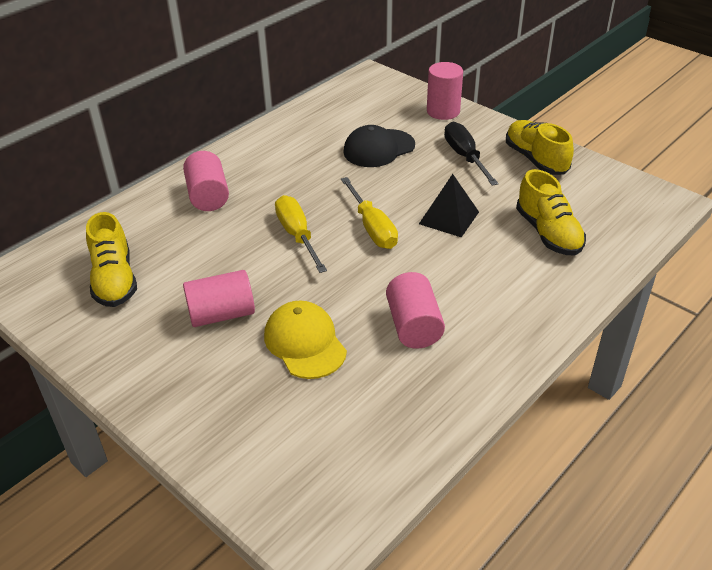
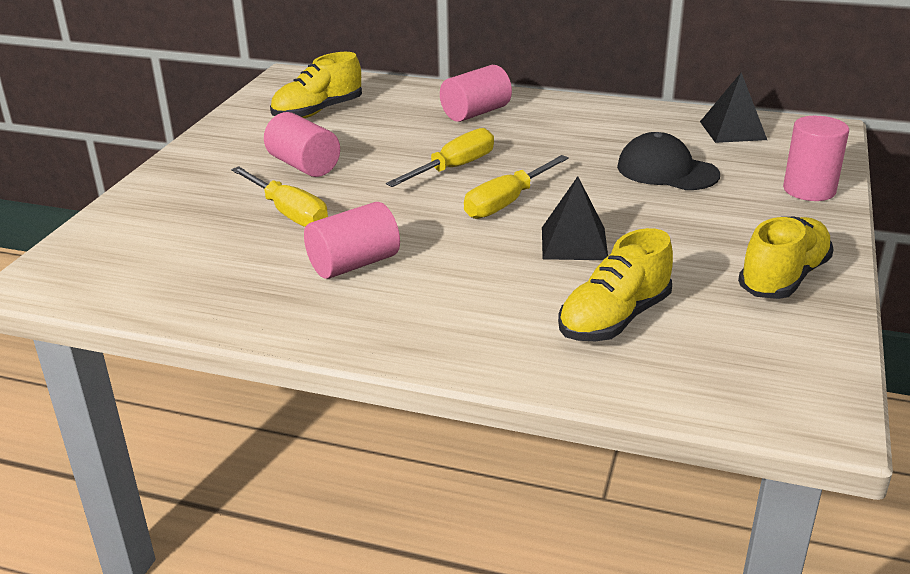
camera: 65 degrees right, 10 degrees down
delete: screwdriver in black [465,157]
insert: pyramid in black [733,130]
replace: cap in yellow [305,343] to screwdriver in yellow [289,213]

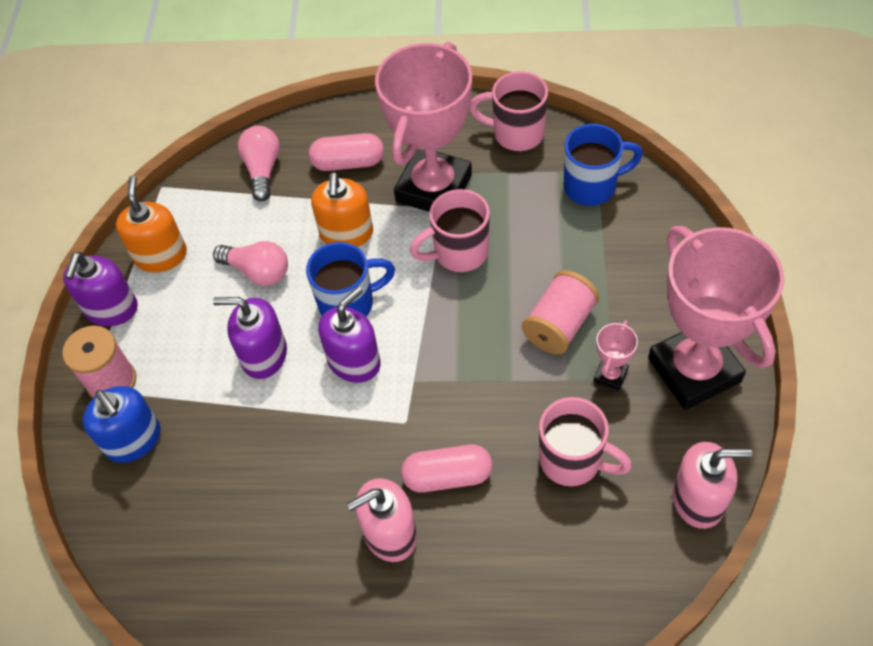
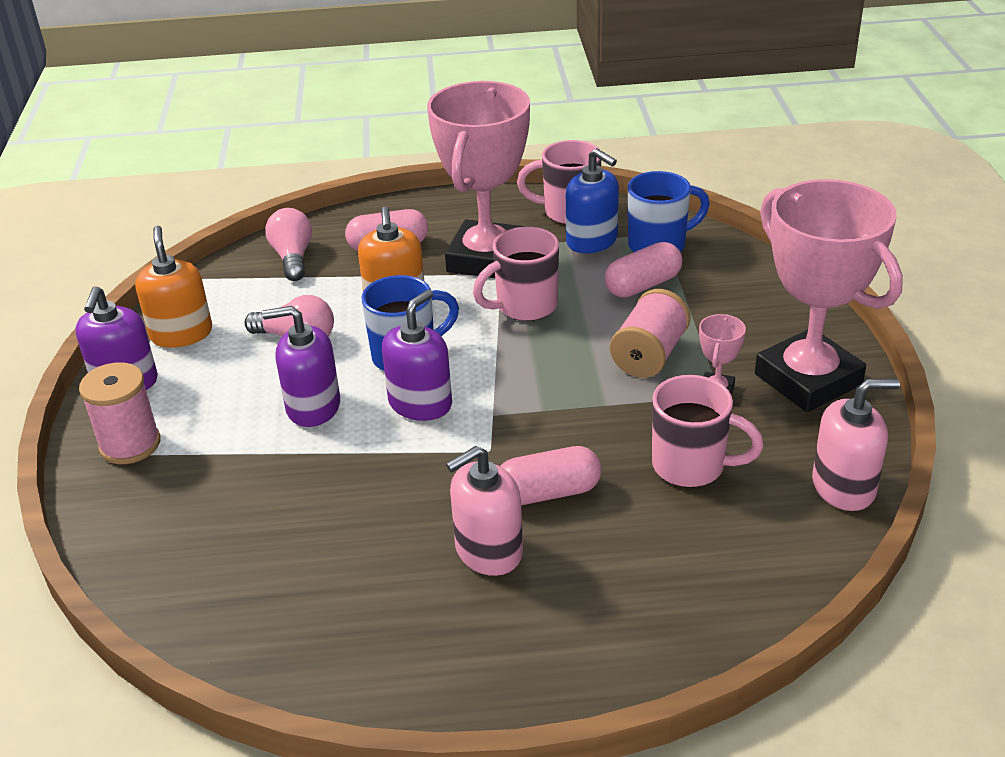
camera: 10 degrees left, 20 degrees down
insert: capsule in pink [643,285]
move: soap dispenser in blue [133,440] to [592,241]

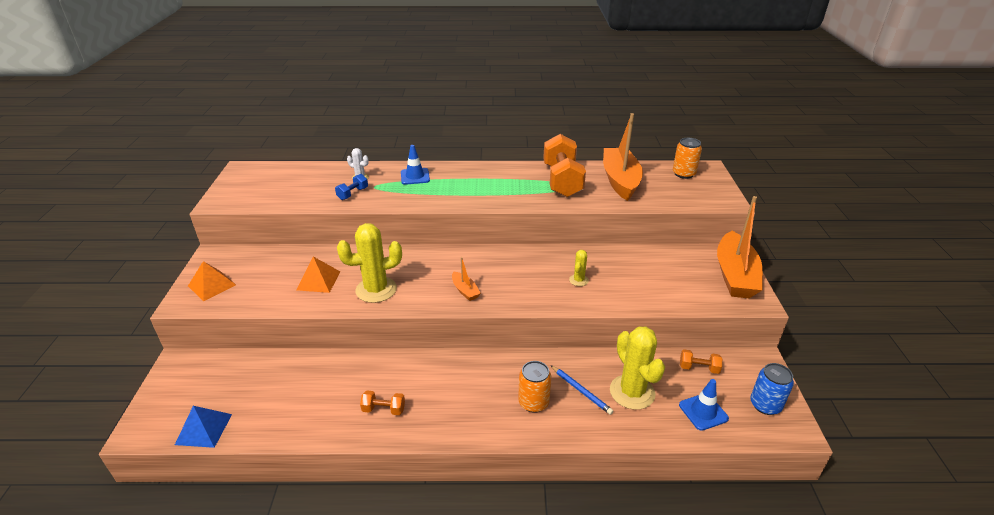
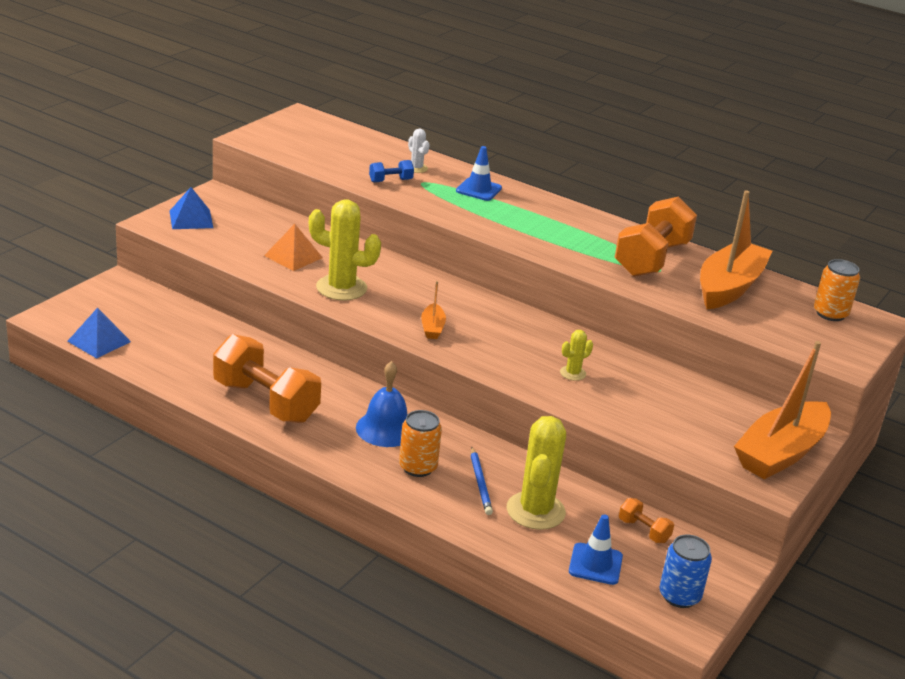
camera: 30 degrees right, 5 degrees down
insert: bell in blue [385,429]
recolor: pyramid in orange [212,285] to pyramid in blue [191,219]
resize: dumbbell in orange [383,409] = [265,402] x2.28

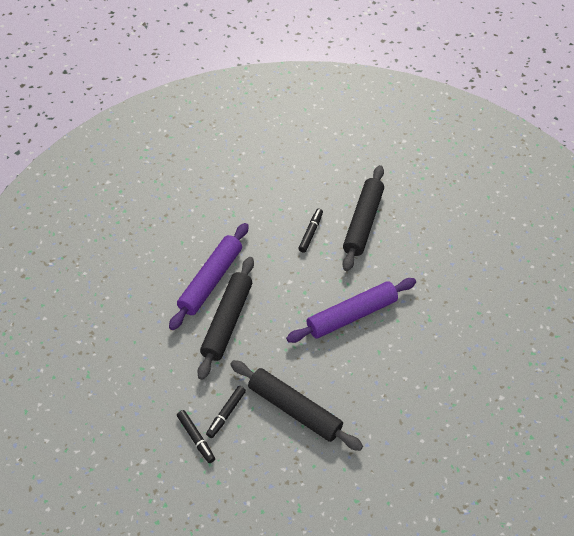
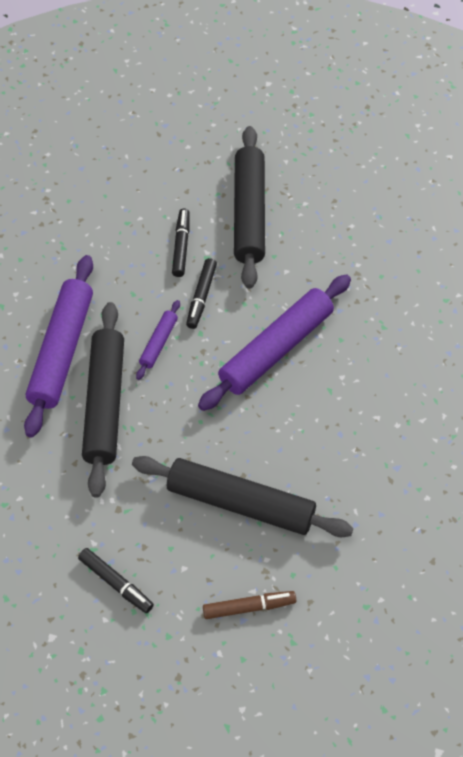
camera: 15 degrees left, 5 degrees up
insert: rolling pin in purple [159,343]; marker in brown [249,607]
move: marker in black [226,414] to [201,297]

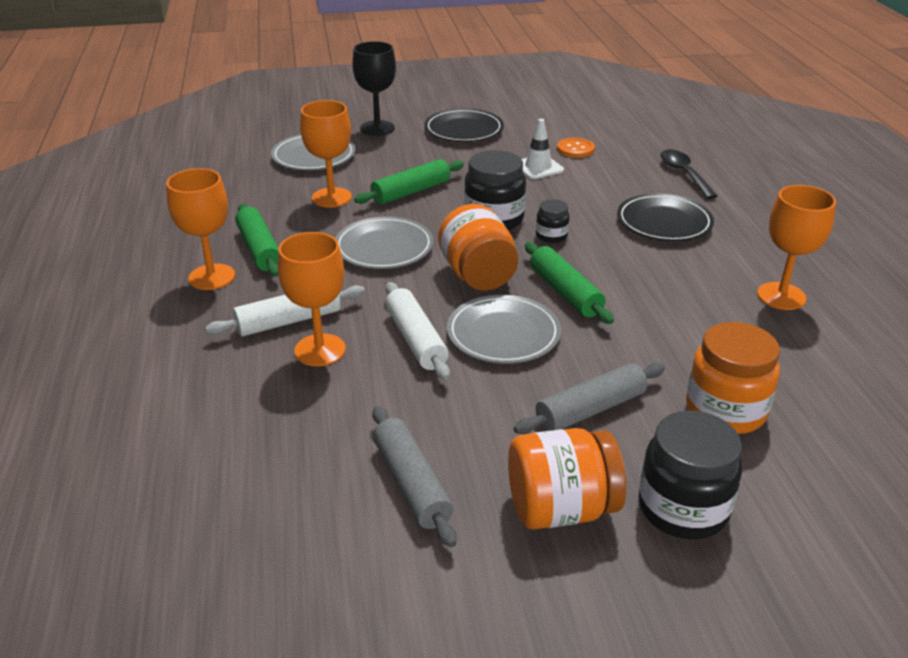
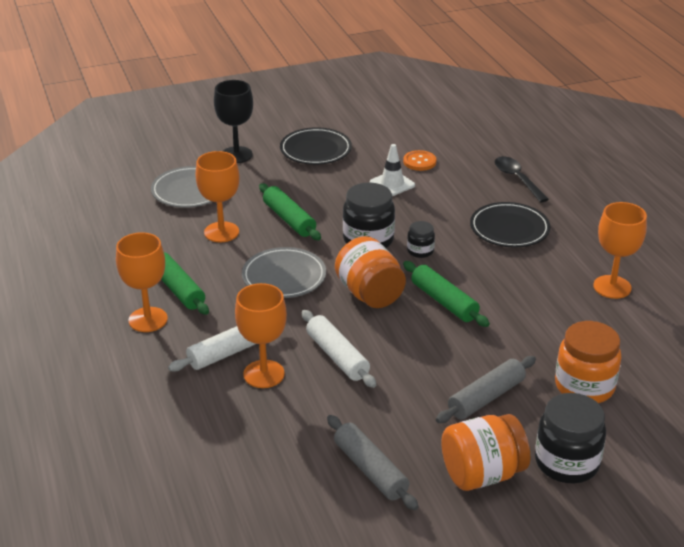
camera: 10 degrees left, 0 degrees up
delete: plate in grey [503,334]
rotate: rolling pin in green [411,192] = [289,219] 75 degrees counterclockwise

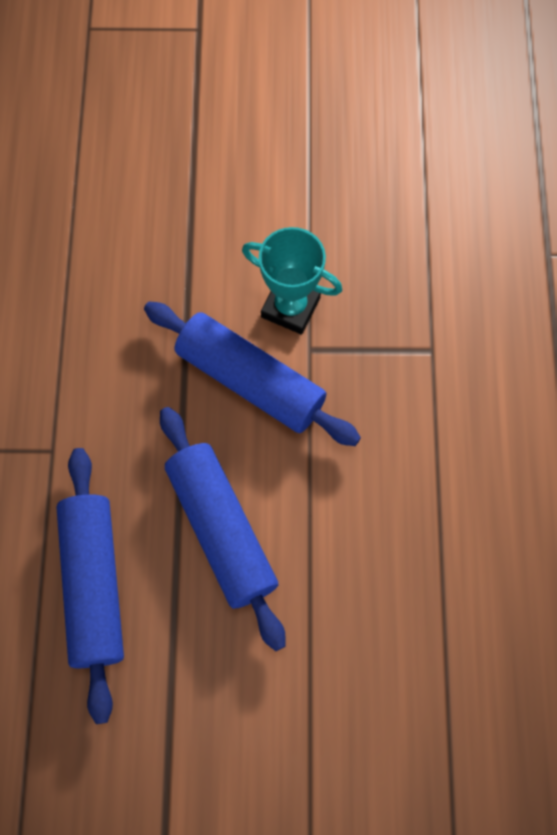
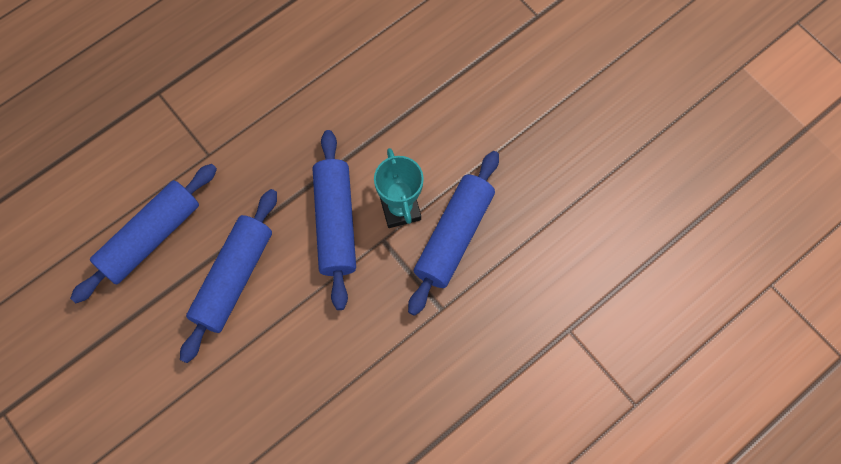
camera: 50 degrees right, 0 degrees up
insert: rolling pin in blue [454,236]

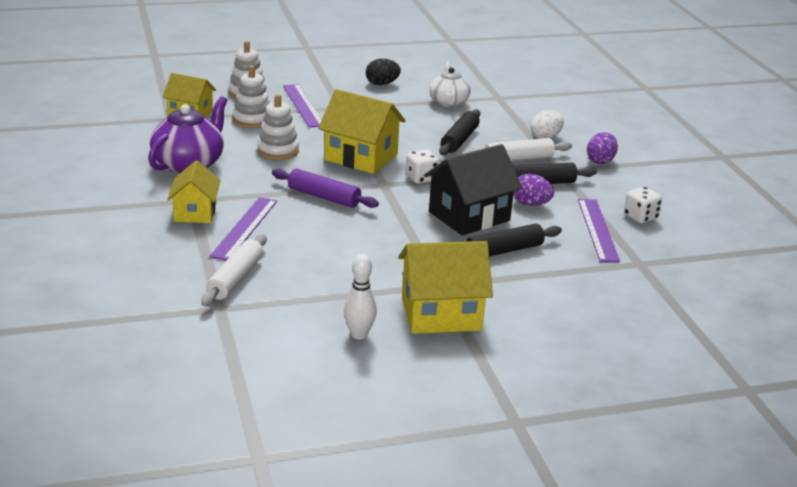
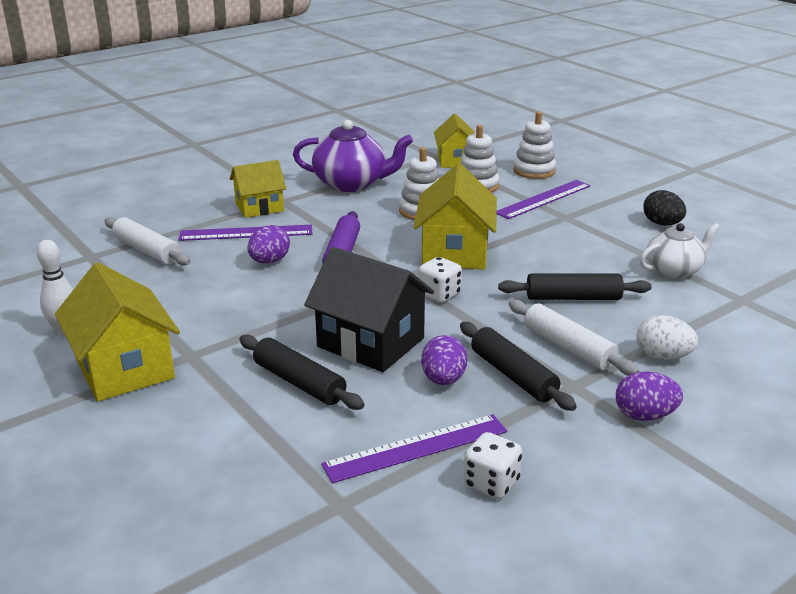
camera: 70 degrees right, 0 degrees up
insert: egg in purple [269,261]
rotate: rolling pin in white [235,279] = [147,251] 45 degrees clockwise

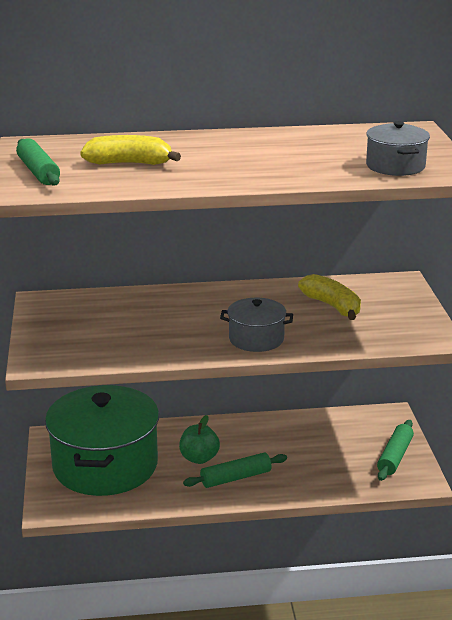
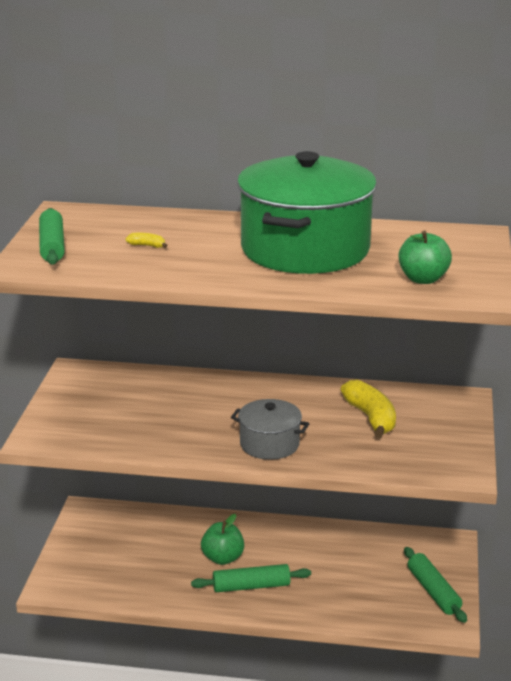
camera: 15 degrees right, 0 degrees up
move: pot in green [105,465] to [305,249]
replace: pot in grey [395,166] to apple in green [423,279]
rotate: rolling pin in green [395,456] = [433,591] 60 degrees counterclockwise
resize: banana in yellow [129,163] = [147,245] x0.43

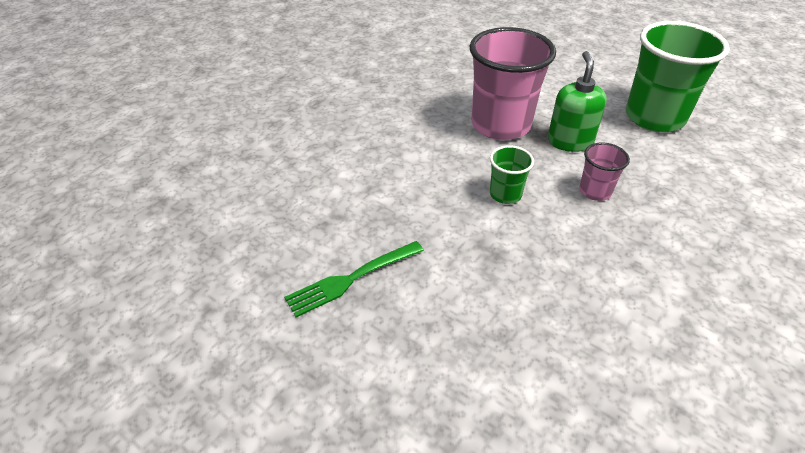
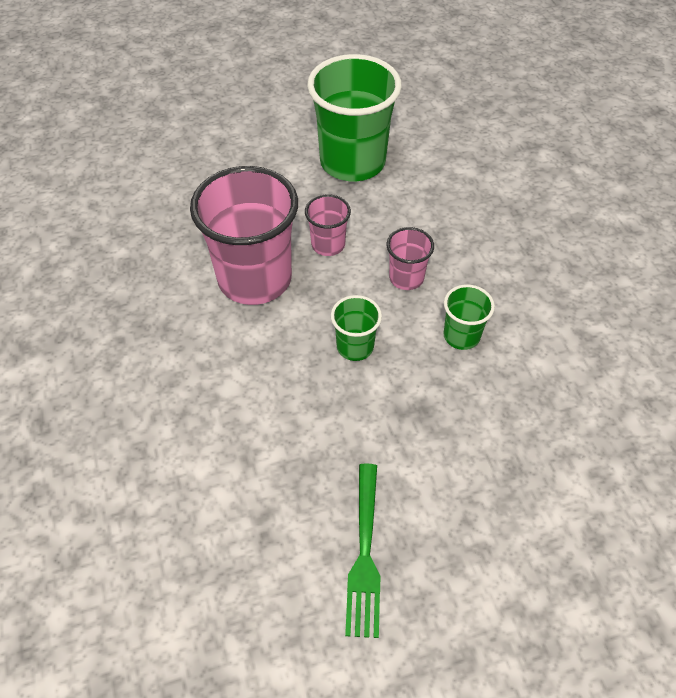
camera: 55 degrees left, 10 degrees up
insert: cup in green [461,336]
replace: soap dispenser in green [569,141] to cup in pink [328,245]

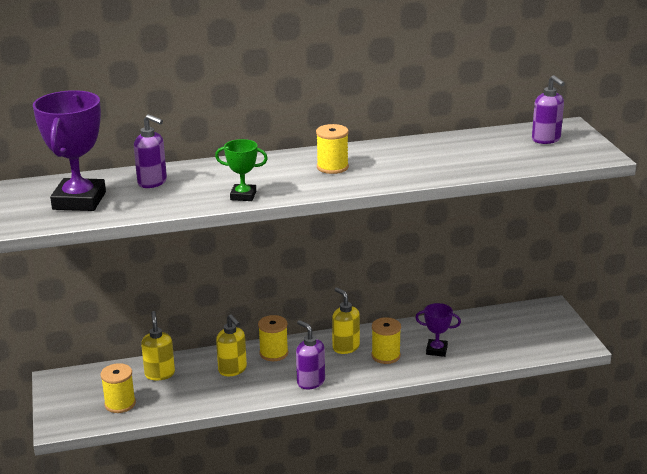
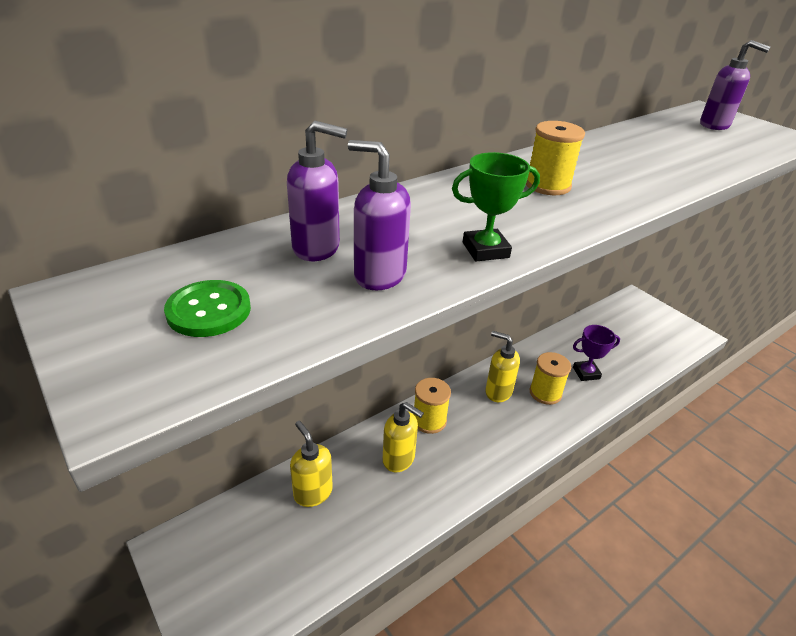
camera: 25 degrees left, 10 degrees up
delete: spool in yellow [120,404]
move: soap dispenser in purple [310,382] to [379,275]
replace: trophy in purple [79,201] to button in green [209,310]

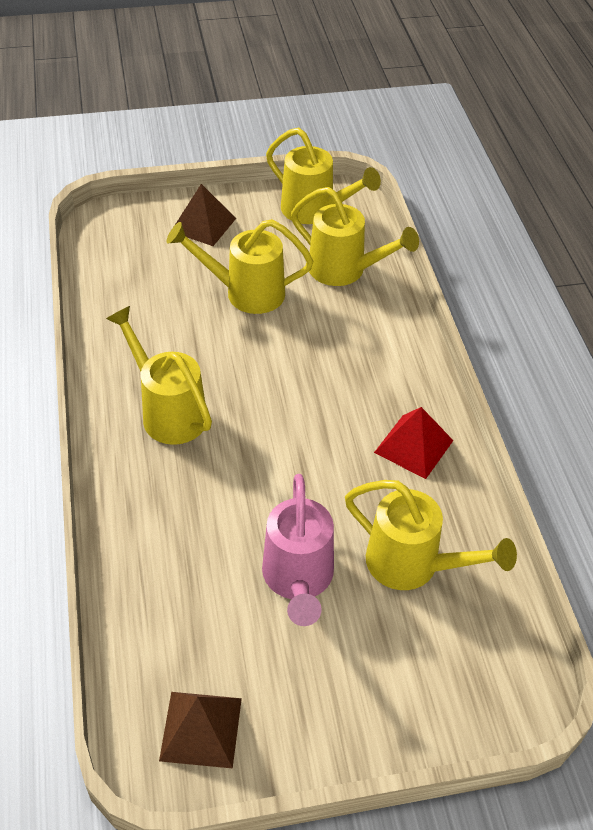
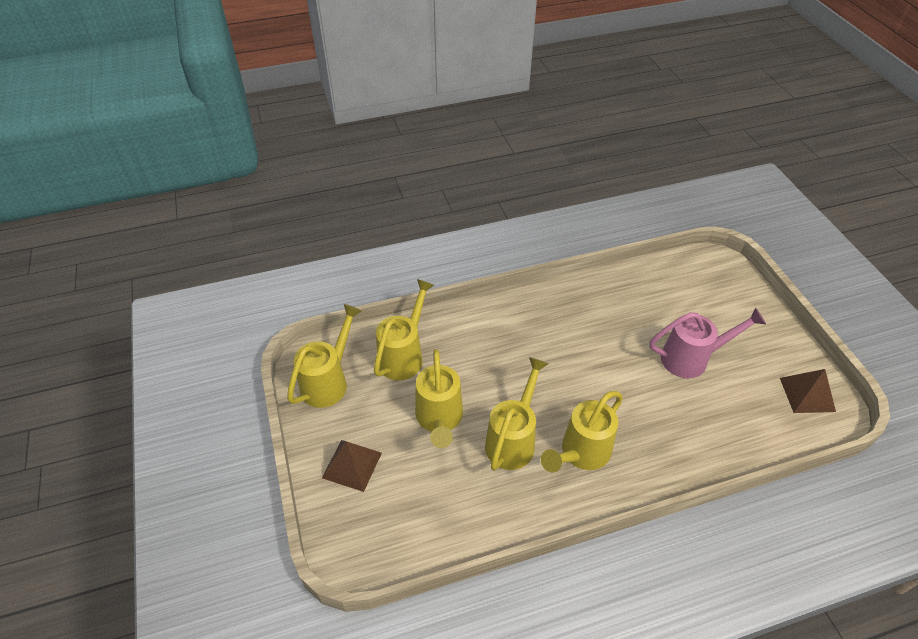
camera: 95 degrees left, 0 degrees up
delete: pyramid in red [414,446]
move: watering can in yellow [412,565] to [513,440]

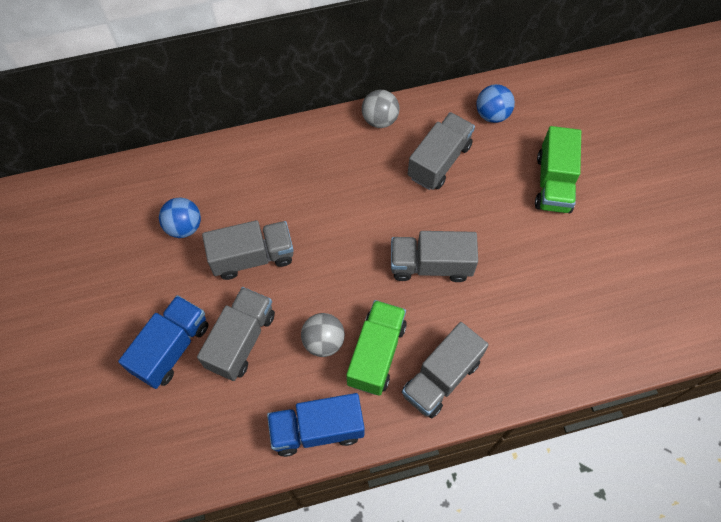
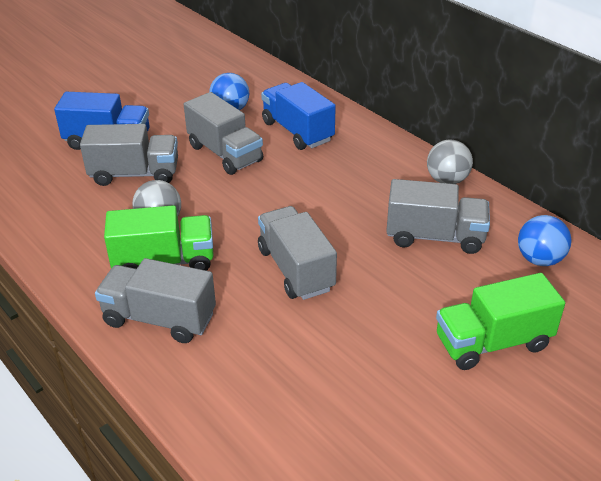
camera: 65 degrees right, 25 degrees down
move: truck in blue [317,429] to [297,131]

